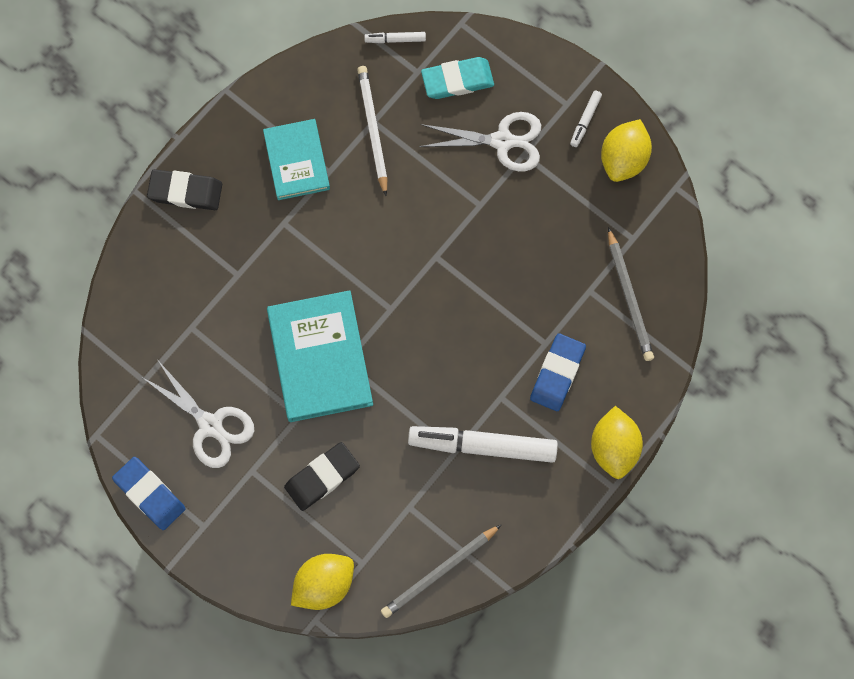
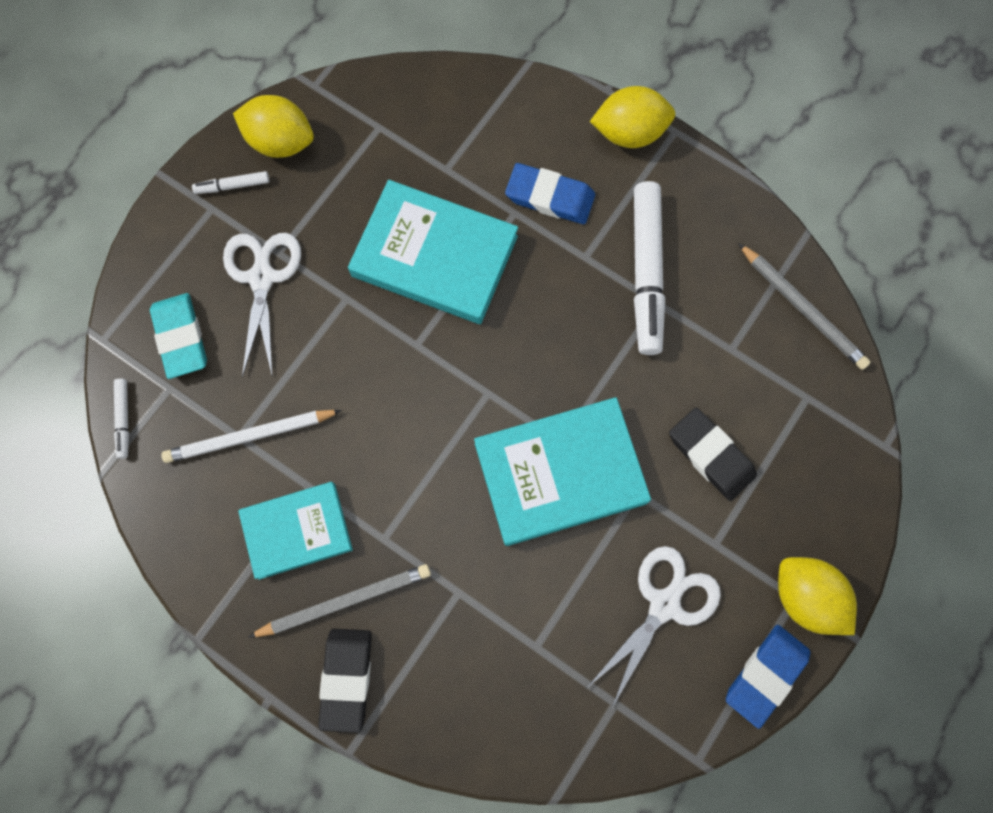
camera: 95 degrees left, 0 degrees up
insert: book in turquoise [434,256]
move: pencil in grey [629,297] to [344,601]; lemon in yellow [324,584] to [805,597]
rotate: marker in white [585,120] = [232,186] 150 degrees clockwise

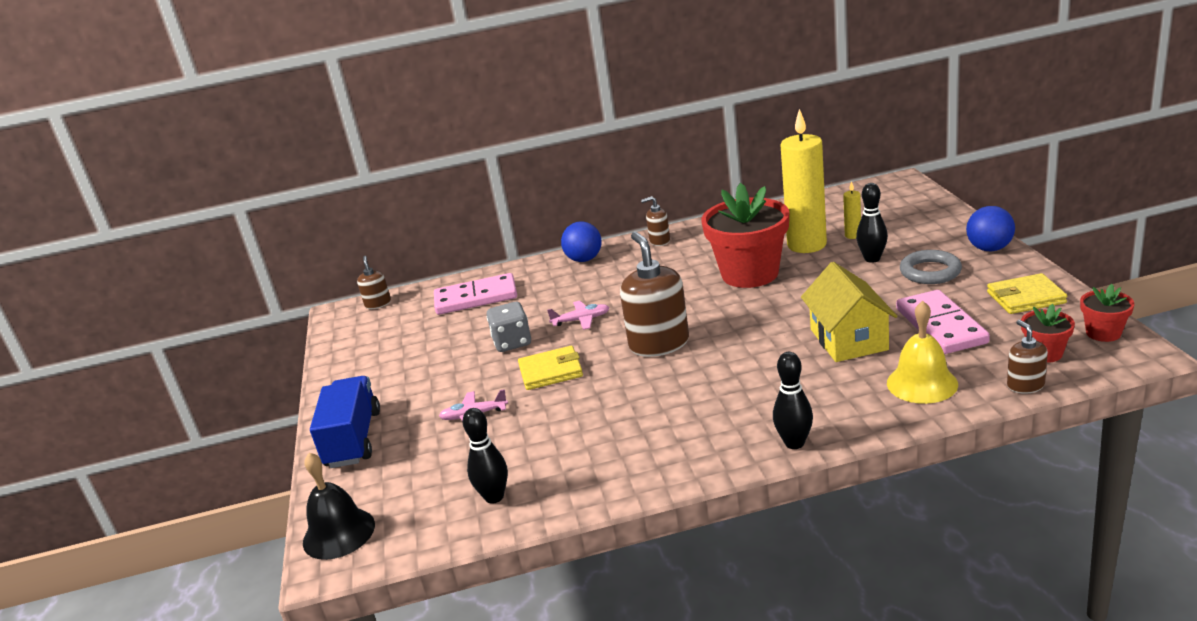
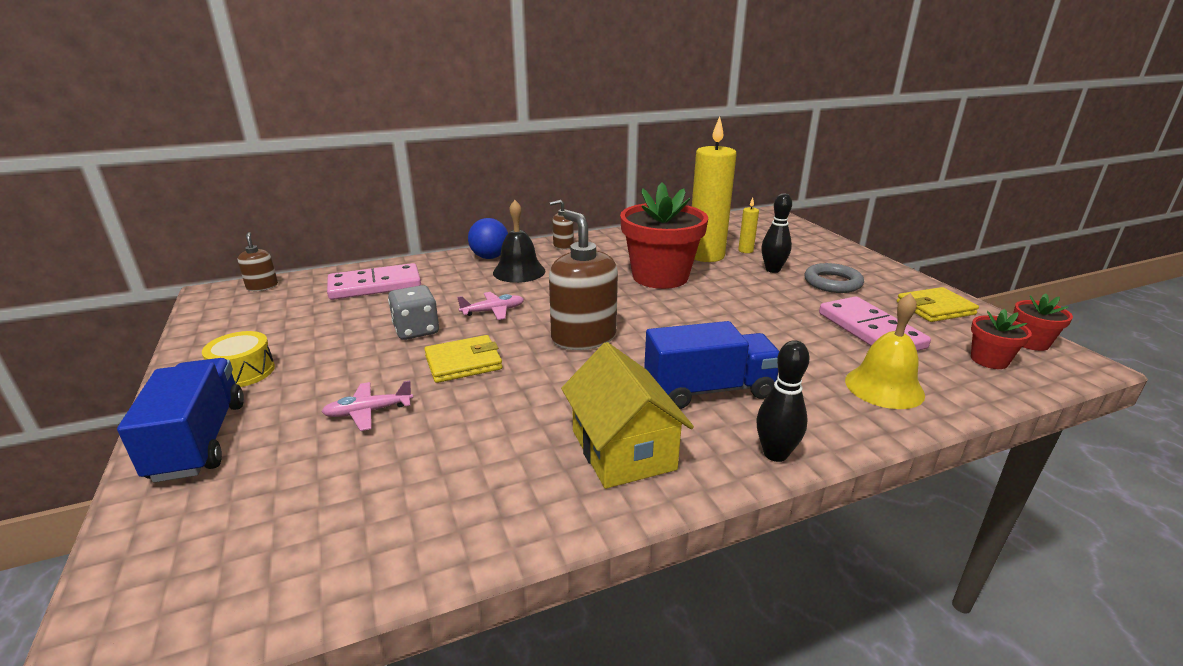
camera: 15 degrees left, 0 degrees up
delete: ball in blue [989,248]; soap dispenser in brown [1025,385]; bowling pin in black [494,497]
insert: truck in blue [709,390]; drum in yellow [243,372]
move: house in yellow [849,339] to [623,449]; bell in black [339,533] to [519,271]

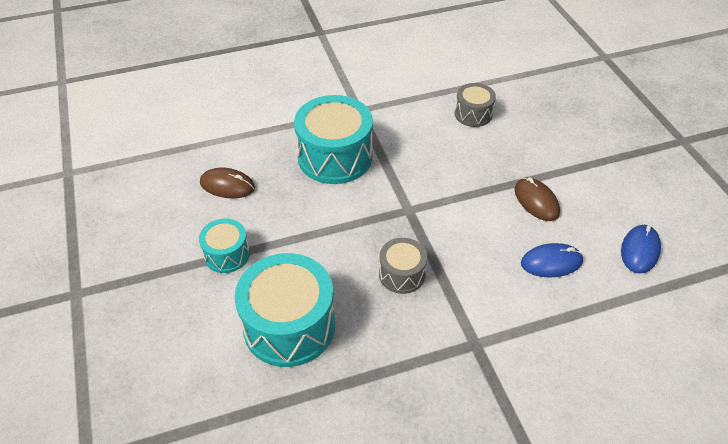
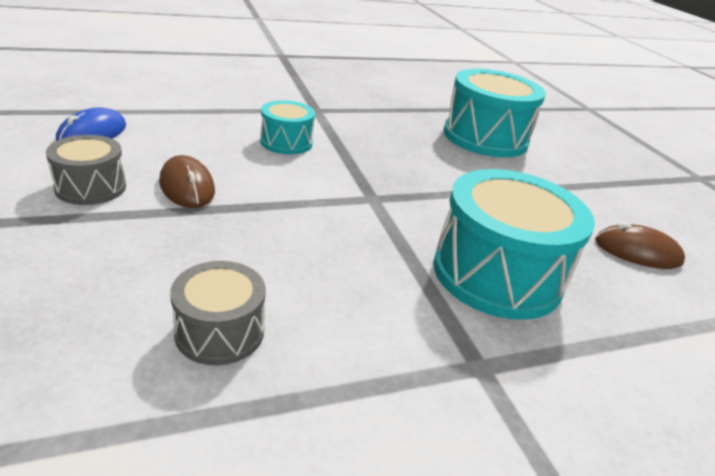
camera: 175 degrees right, 15 degrees down
delete: mouse in blue [551,262]
move: drum in turquoise [227,254] to [286,142]; drum in grey [402,274] to [91,187]

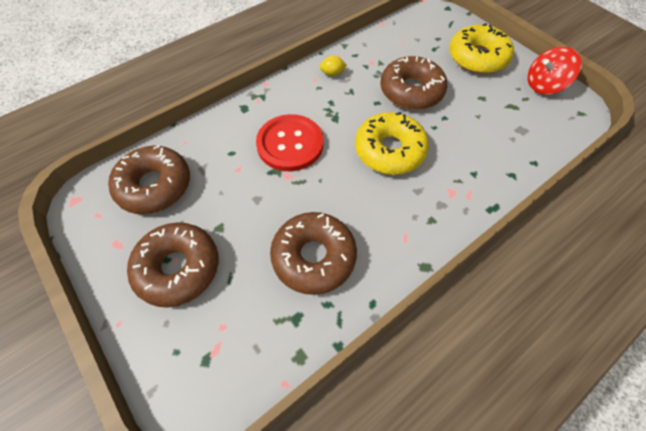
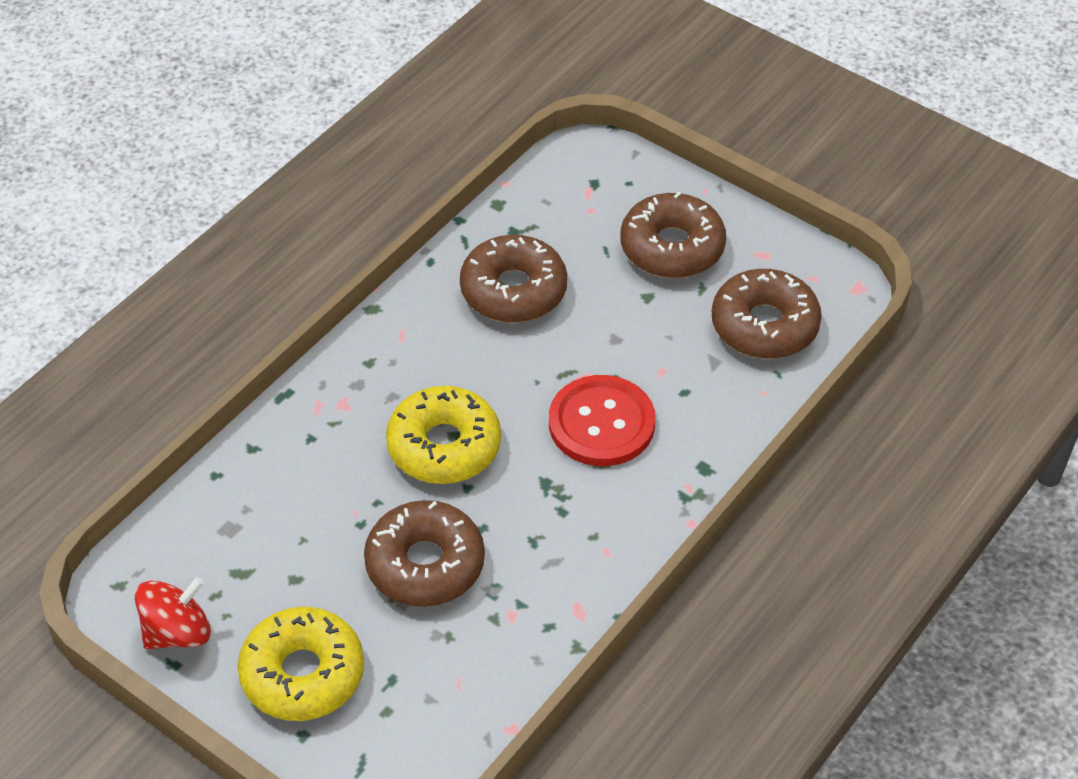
camera: 165 degrees right, 10 degrees down
delete: lemon in yellow [332,73]

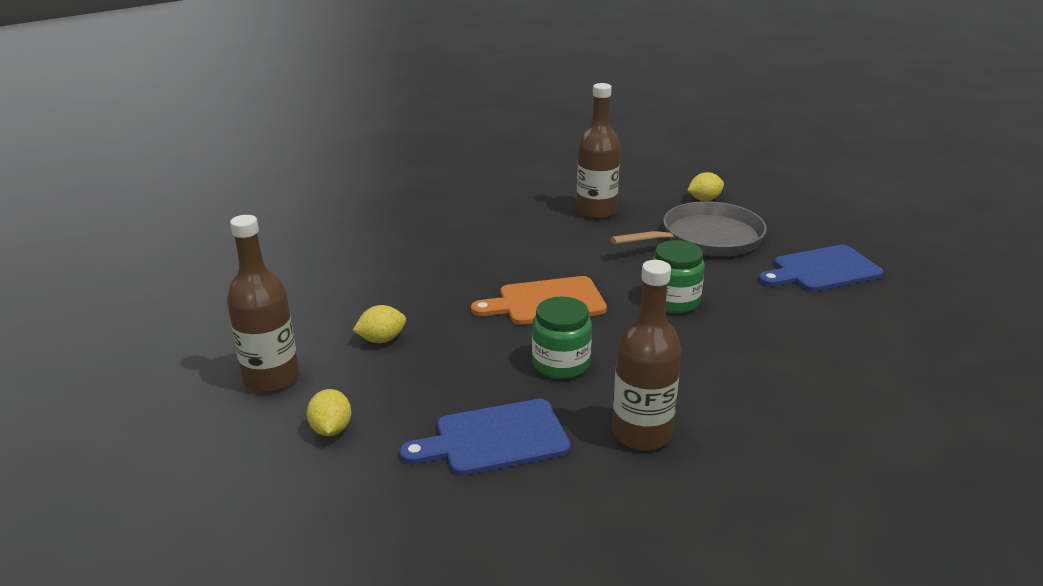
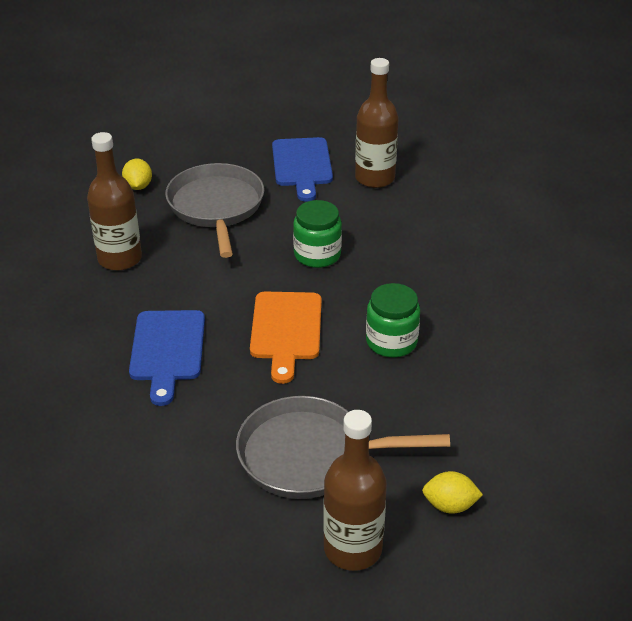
camera: 75 degrees left, 10 degrees up
move: bottle in brown [641,433] to [375,178]; cutting board in blue [494,439] to [167,350]
replace: lemon in yellow [381,339] to pan in grey [310,455]

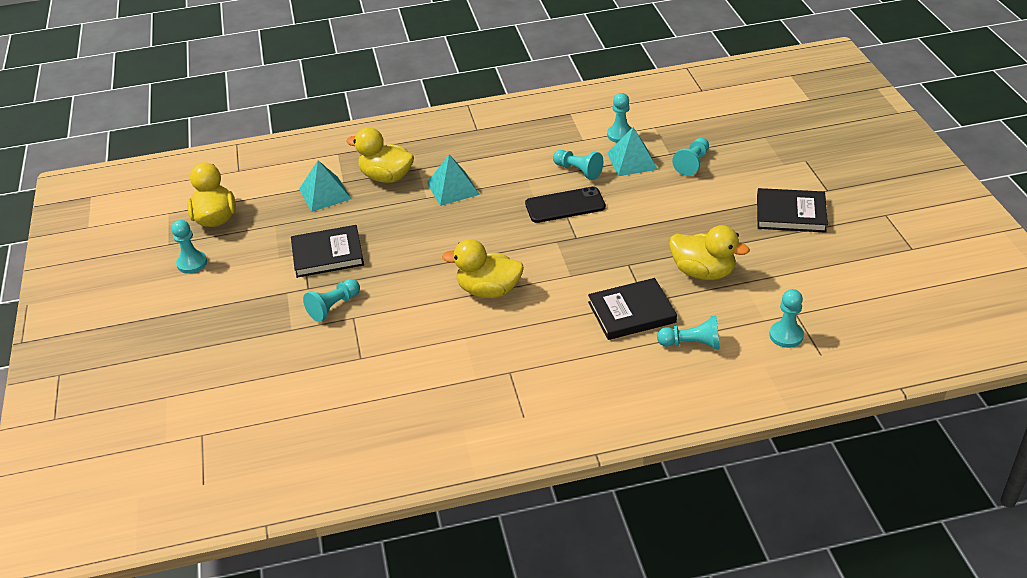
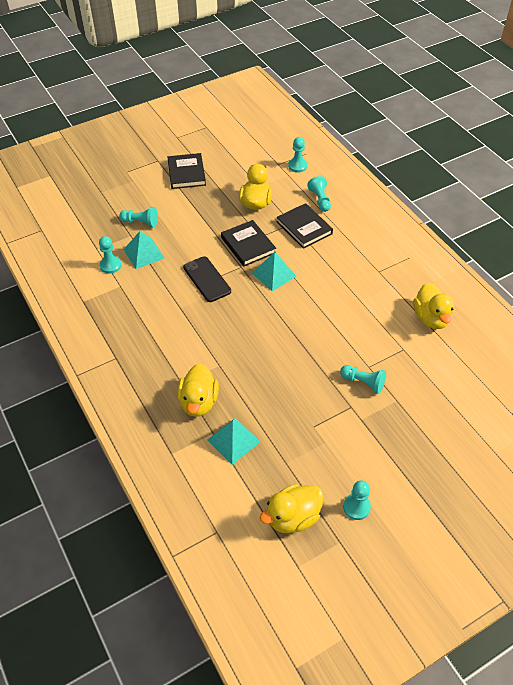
camera: 110 degrees left, 10 degrees up
delete: pawn in turquoise [578,171]
move: pyramid in turquoise [453,188] to [274,274]; book in black [327,254] to [248,245]; duck in yellow [488,290] to [431,318]

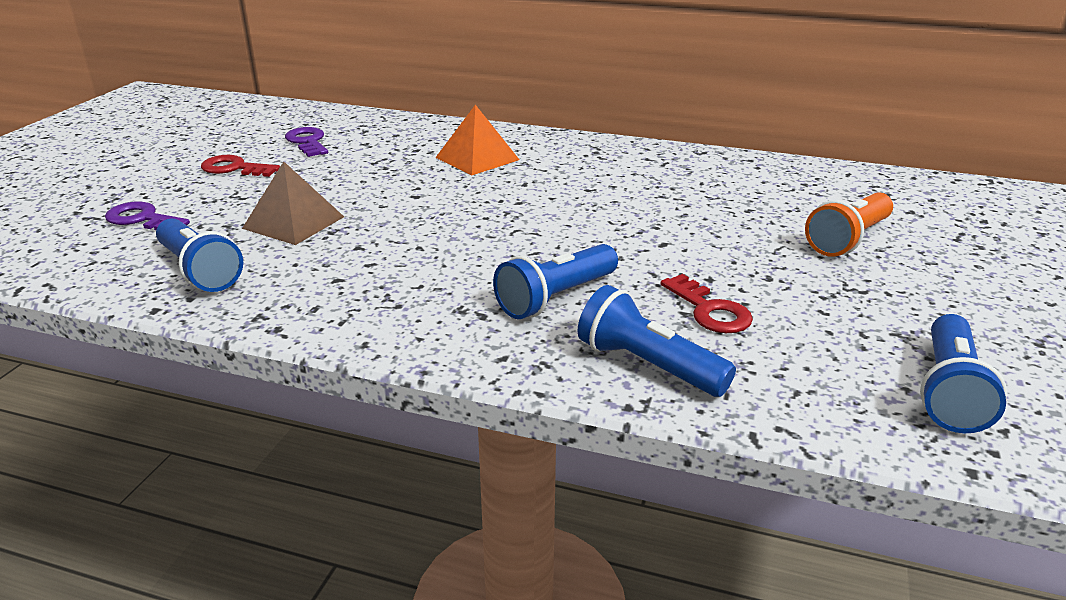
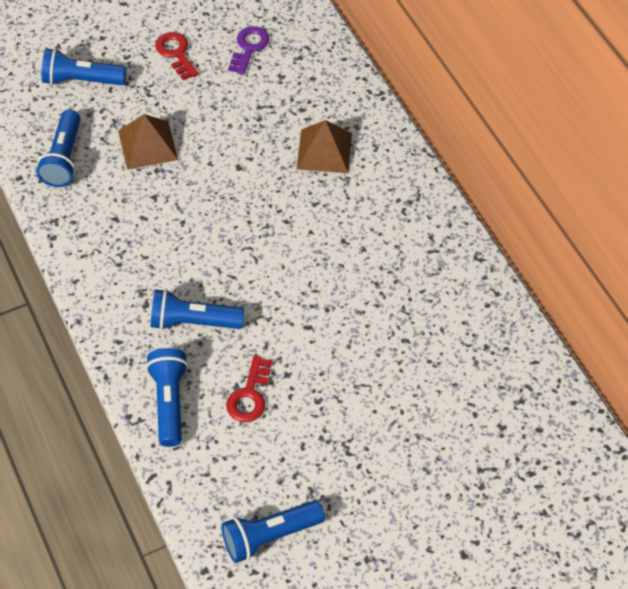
camera: 45 degrees right, 25 degrees up
delete: flashlight in orange [848,240]
replace: key in purple [142,219] to flashlight in blue [81,80]
recolor: pyramid in orange [477,158] to pyramid in brown [324,151]

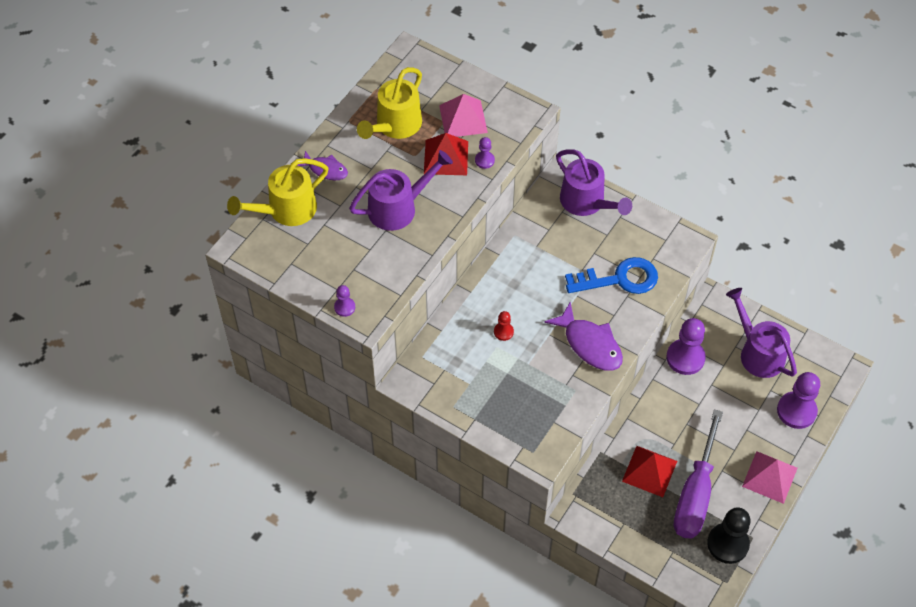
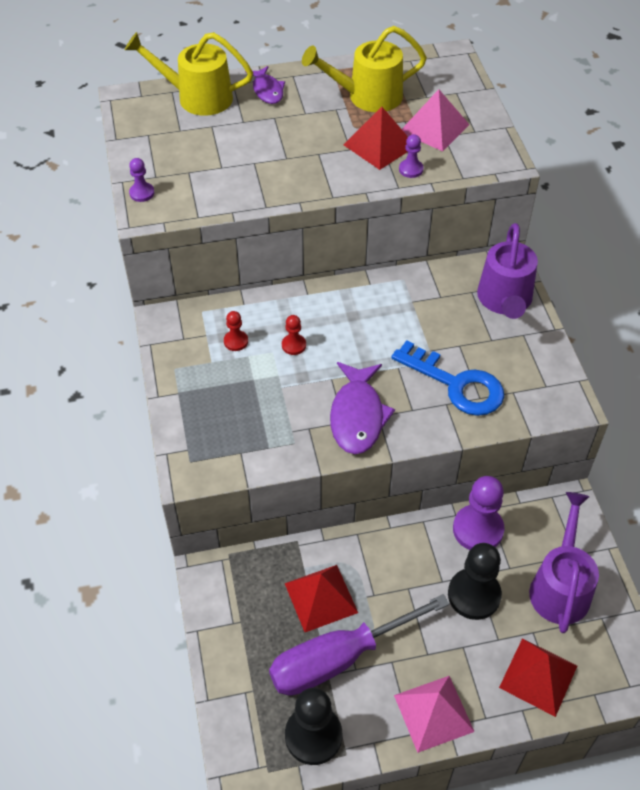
camera: 45 degrees right, 5 degrees down
delete: watering can in purple [399,208]
insert: pawn in red [236,341]; pawn in black [474,595]
replace: pawn in purple [796,411] to pyramid in red [538,676]

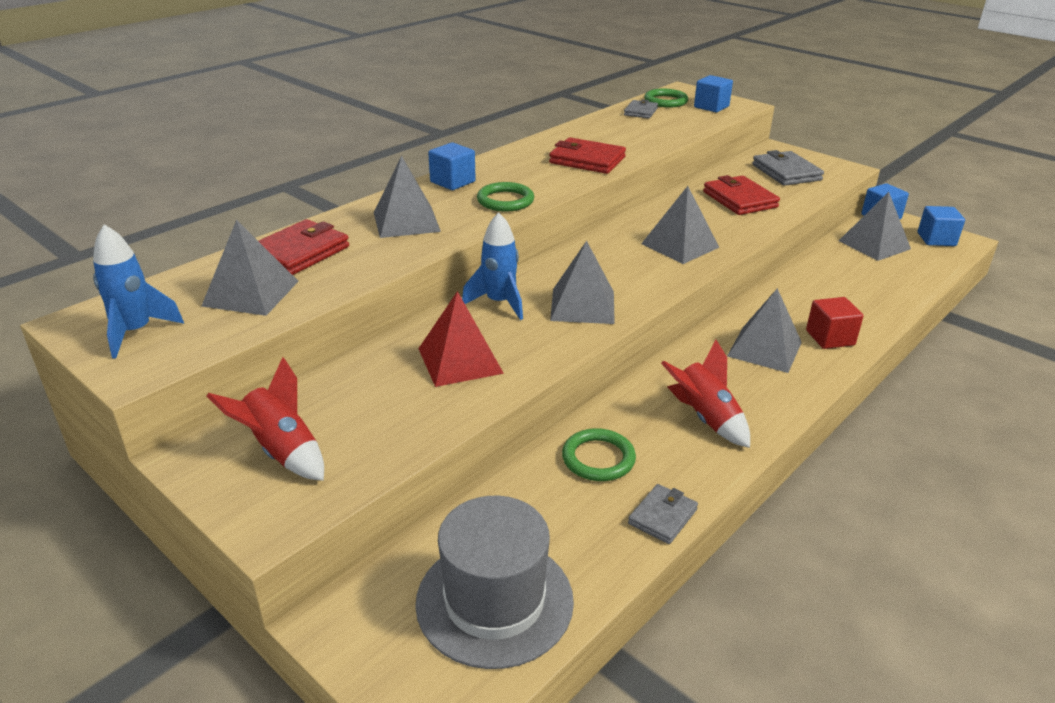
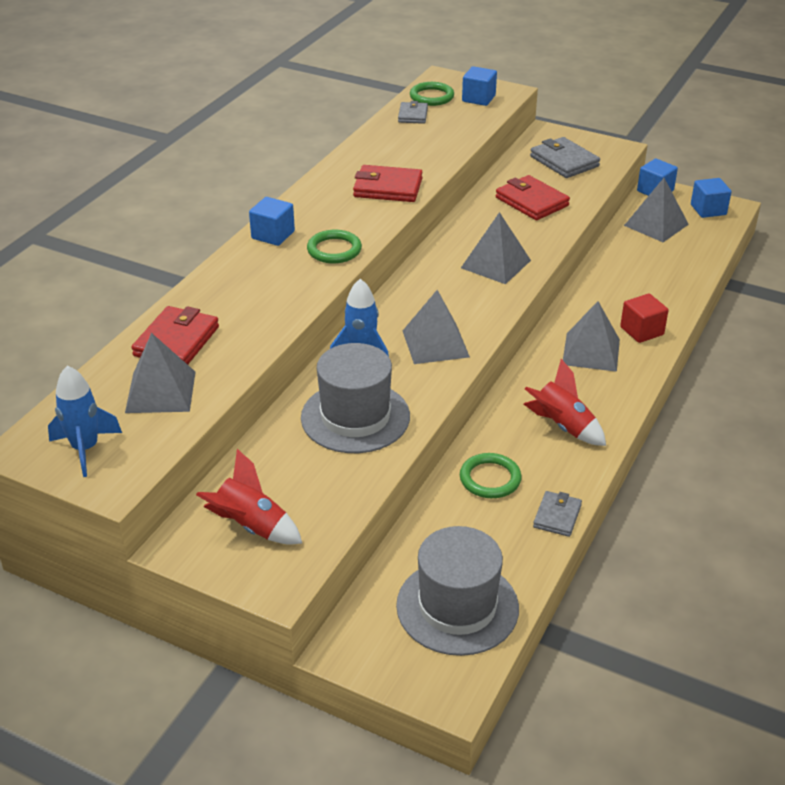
camera: 15 degrees left, 5 degrees up
delete: pyramid in grey [406,221]
replace: pyramid in red [460,360] to hat in grey [355,417]

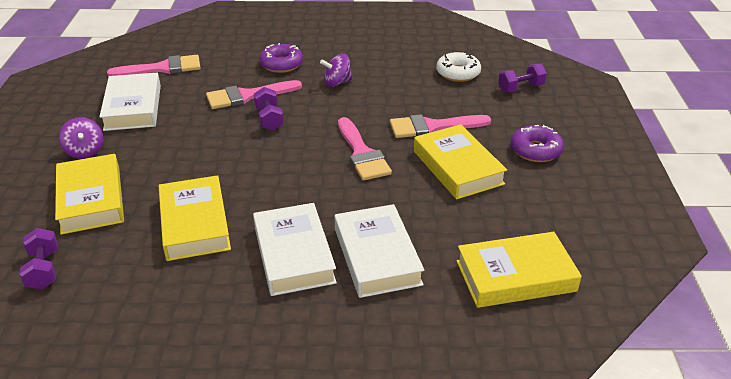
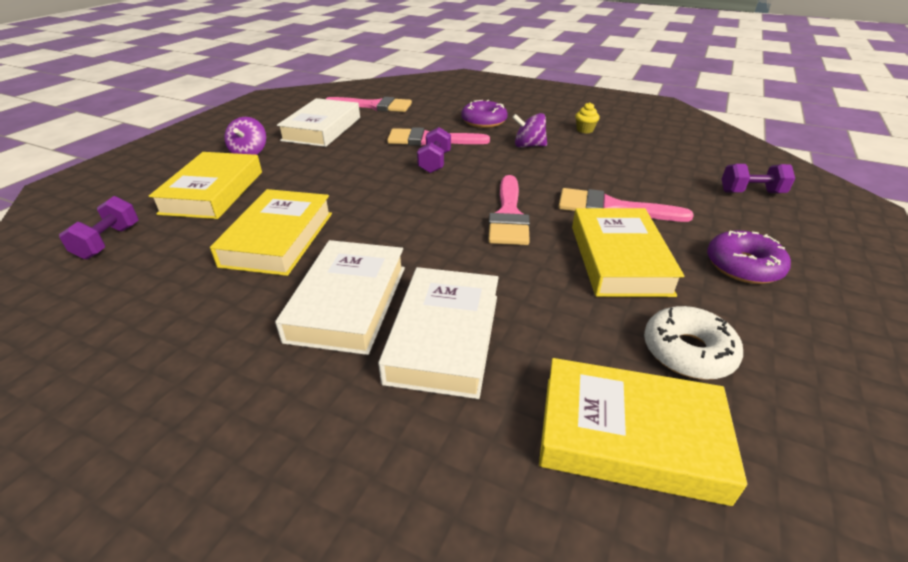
camera: 25 degrees right, 0 degrees up
insert: cupcake in yellow [585,130]
move: donut in white [458,73] to [688,352]

